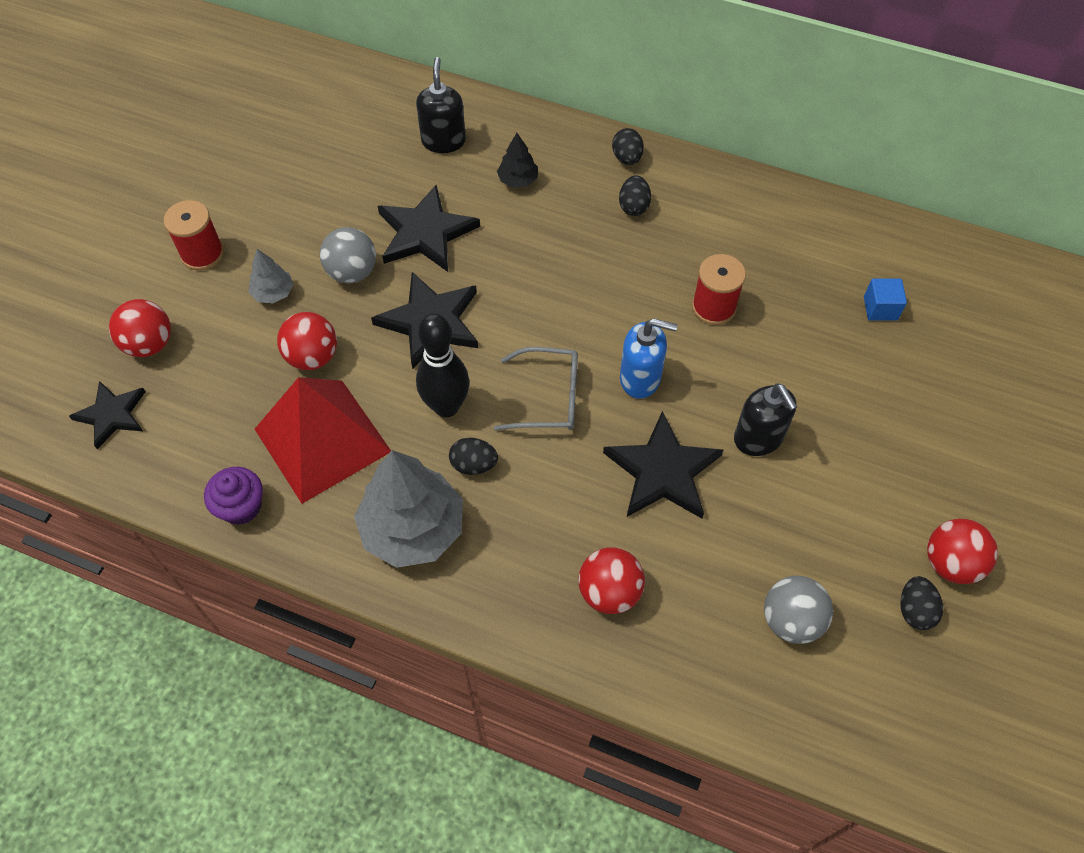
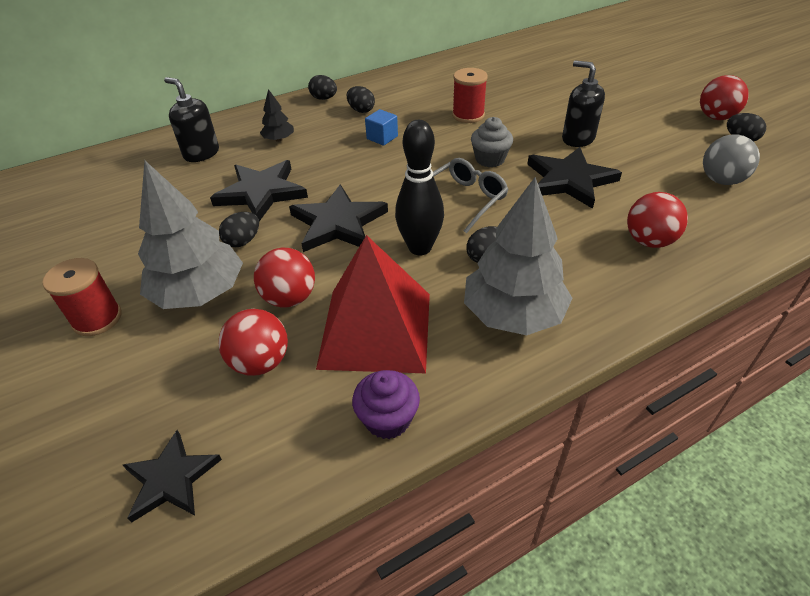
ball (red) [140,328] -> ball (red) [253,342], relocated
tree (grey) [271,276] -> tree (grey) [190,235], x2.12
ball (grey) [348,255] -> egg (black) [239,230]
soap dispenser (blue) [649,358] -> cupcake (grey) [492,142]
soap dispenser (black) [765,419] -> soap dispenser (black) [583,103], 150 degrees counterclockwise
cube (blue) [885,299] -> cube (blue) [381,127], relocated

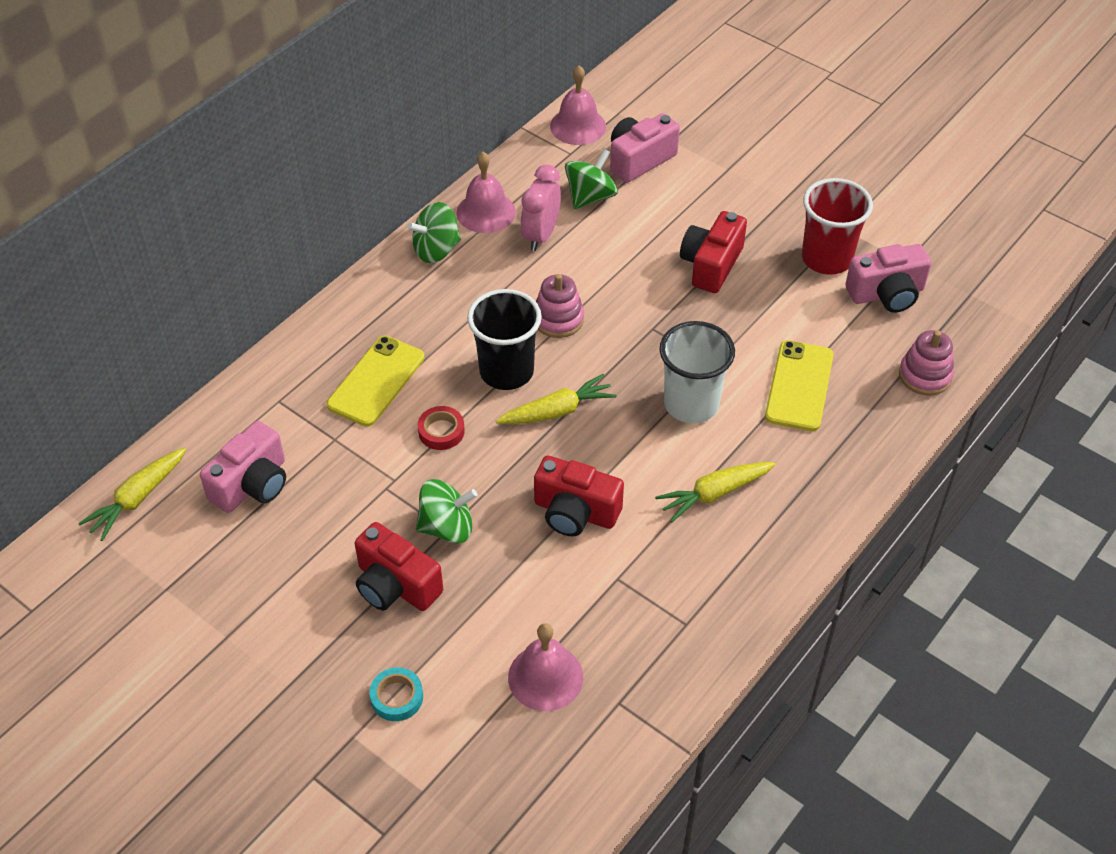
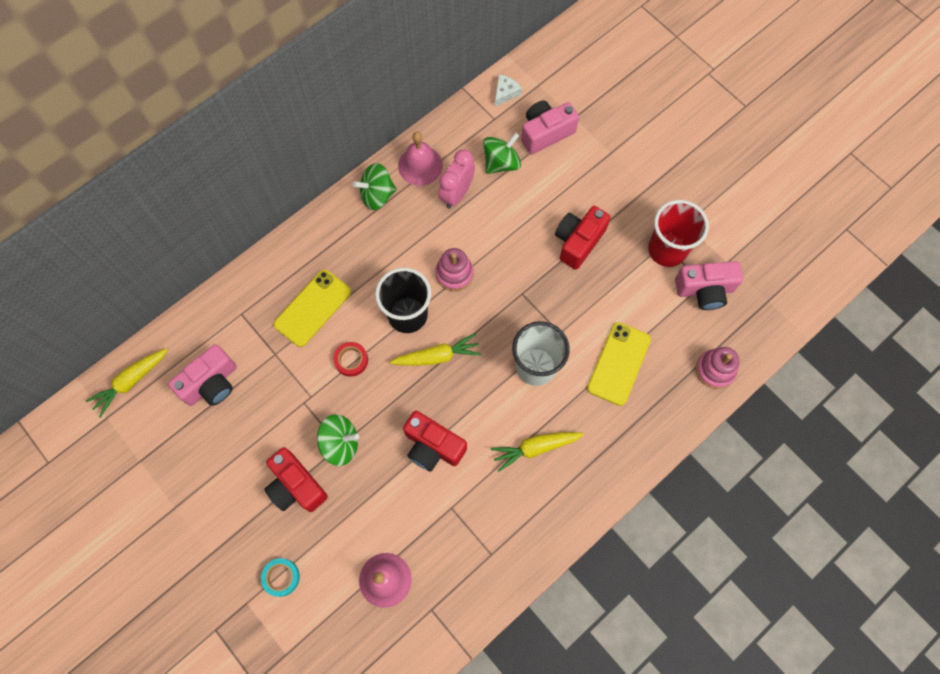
bell (pink) [578,105] -> cheese (white) [508,91]

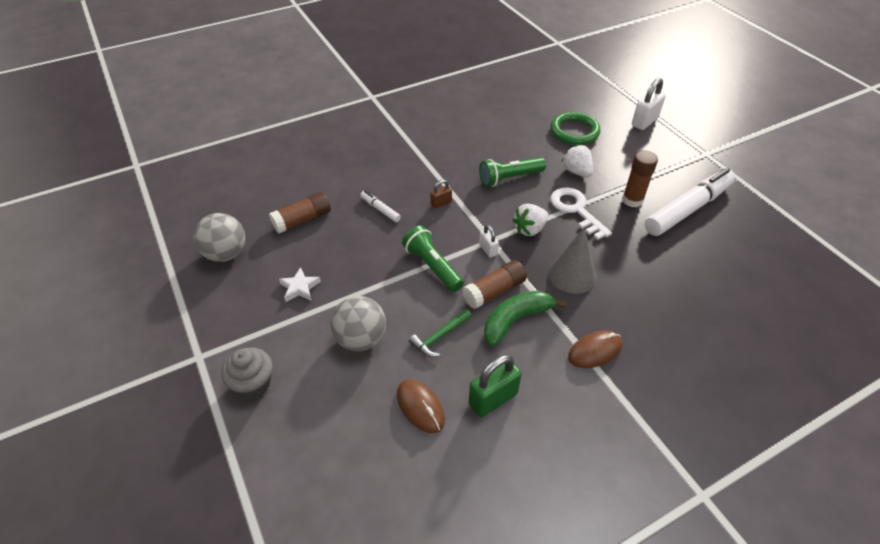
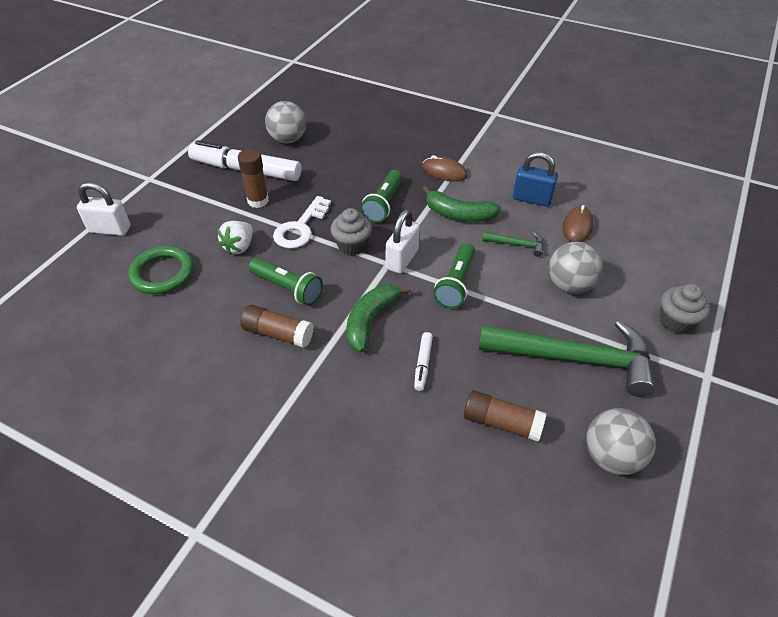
star (white) [300,284] -> hammer (green) [567,358]
padlock (brown) [441,194] -> banana (green) [378,318]
glue stick (brown) [494,284] -> glue stick (brown) [277,326], relocated
padlock (green) [495,386] -> padlock (blue) [535,179]
padlock (white) [489,241] -> padlock (white) [402,241], x1.83
strawberry (white) [531,220] -> cupcake (grey) [351,231]
cone (grey) [572,260] -> flashlight (green) [382,196]
none -> ball (grey) [285,122]

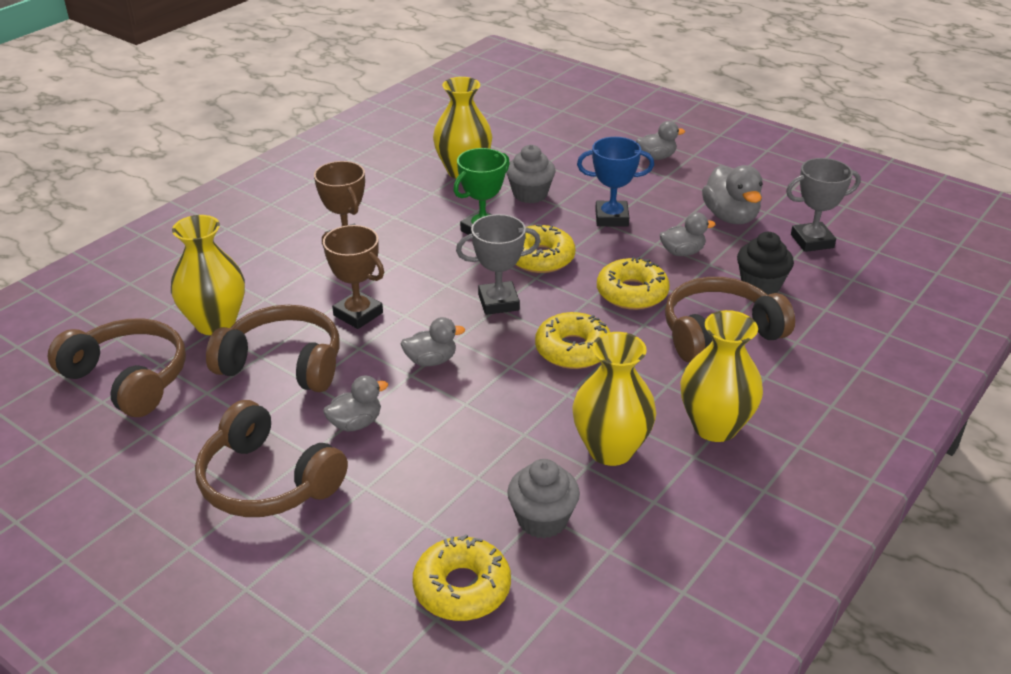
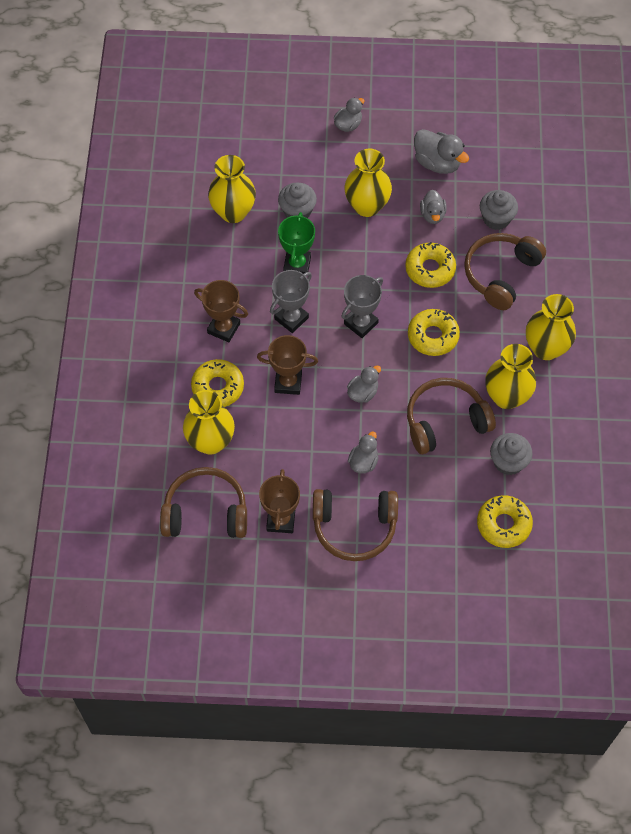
headphones (brown) [273,348] -> headphones (brown) [451,416], relocated
donut (yellow) [545,248] -> donut (yellow) [217,383], relocated
trophy (blue) [615,182] -> vase (yellow) [368,183]
duck (grey) [687,234] -> duck (grey) [433,207], 135 degrees clockwise
cupcake (black) [765,263] -> cupcake (grey) [499,210]
trophy (grey) [823,205] -> trophy (grey) [291,301], relocated
none -> trophy (brown) [279,501]

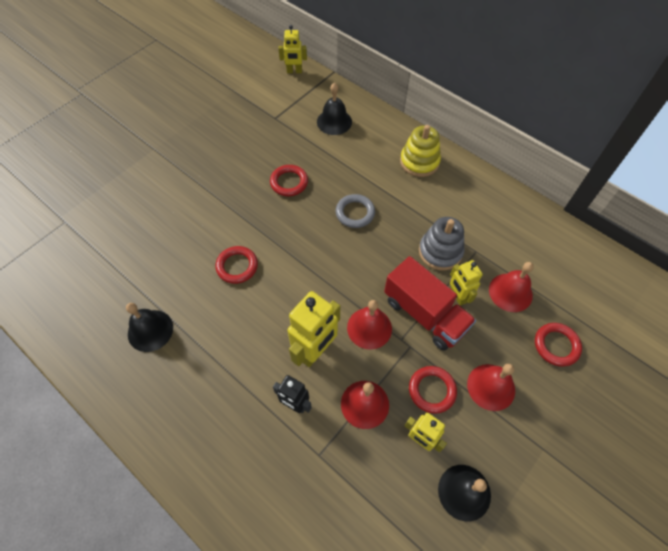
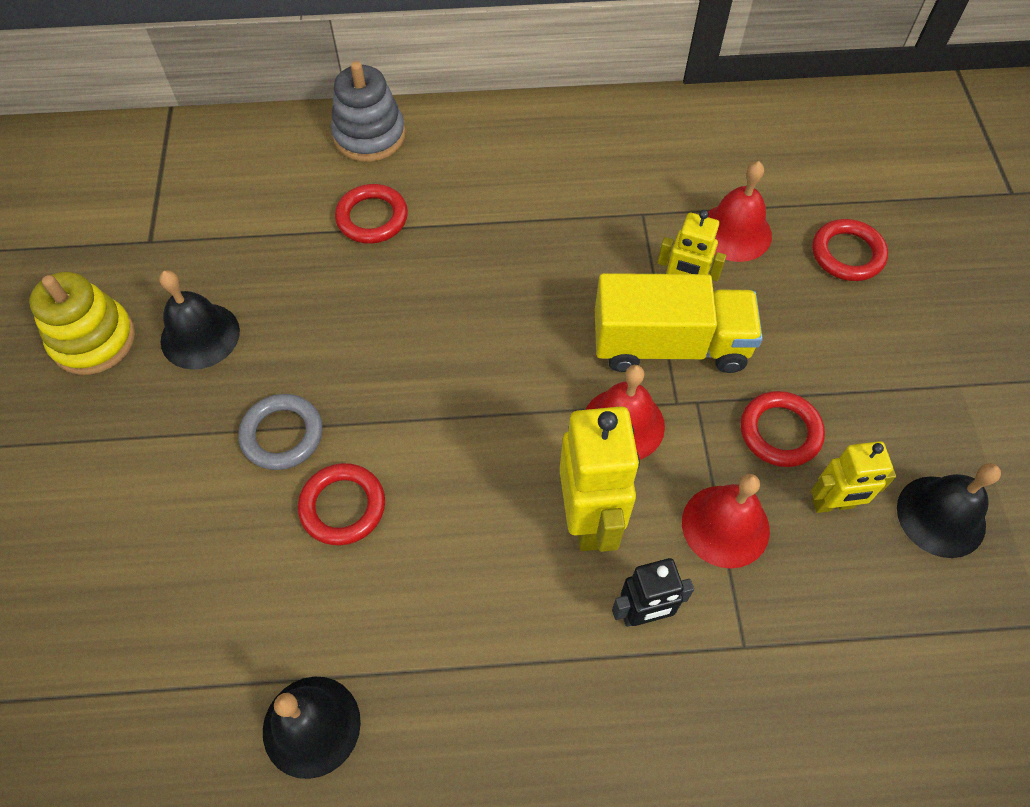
ring (red) [289,180] -> ring (red) [371,214], relocated
robot (yellow) [292,49] -> none
bell (black) [334,108] -> bell (black) [199,320], relocated
ring (grey) [355,211] -> ring (grey) [281,432], relocated
truck (red) [430,303] -> truck (yellow) [679,323]
stacking toy (yellow) [420,151] -> stacking toy (yellow) [82,323], relocated
stacking toy (grey) [441,243] -> stacking toy (grey) [368,111], relocated
bell (red) [491,387] -> none

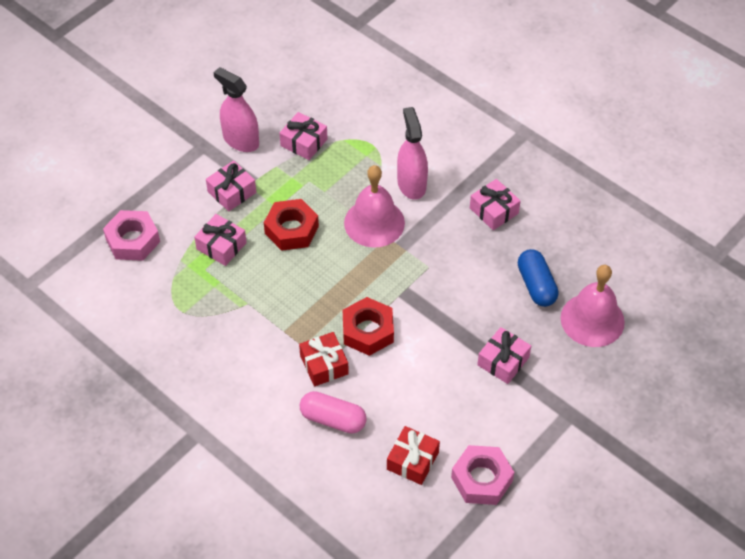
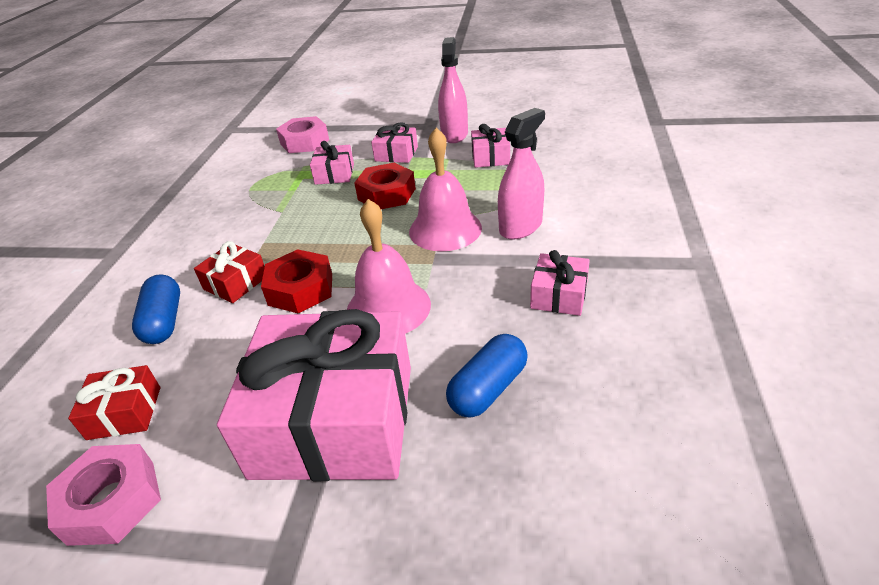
capsule (pink) [333,412] -> capsule (blue) [156,309]
gift (pink) [504,355] -> gift (pink) [314,395], x2.31
bell (pink) [593,306] -> bell (pink) [389,266], relocated

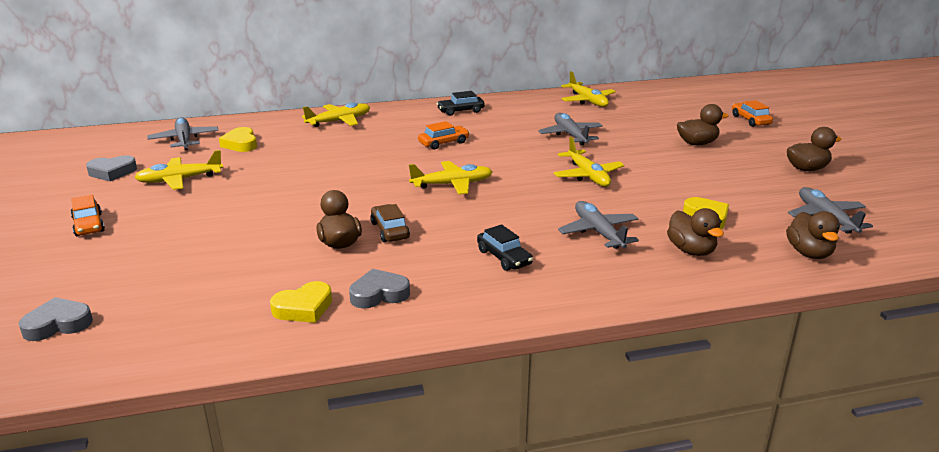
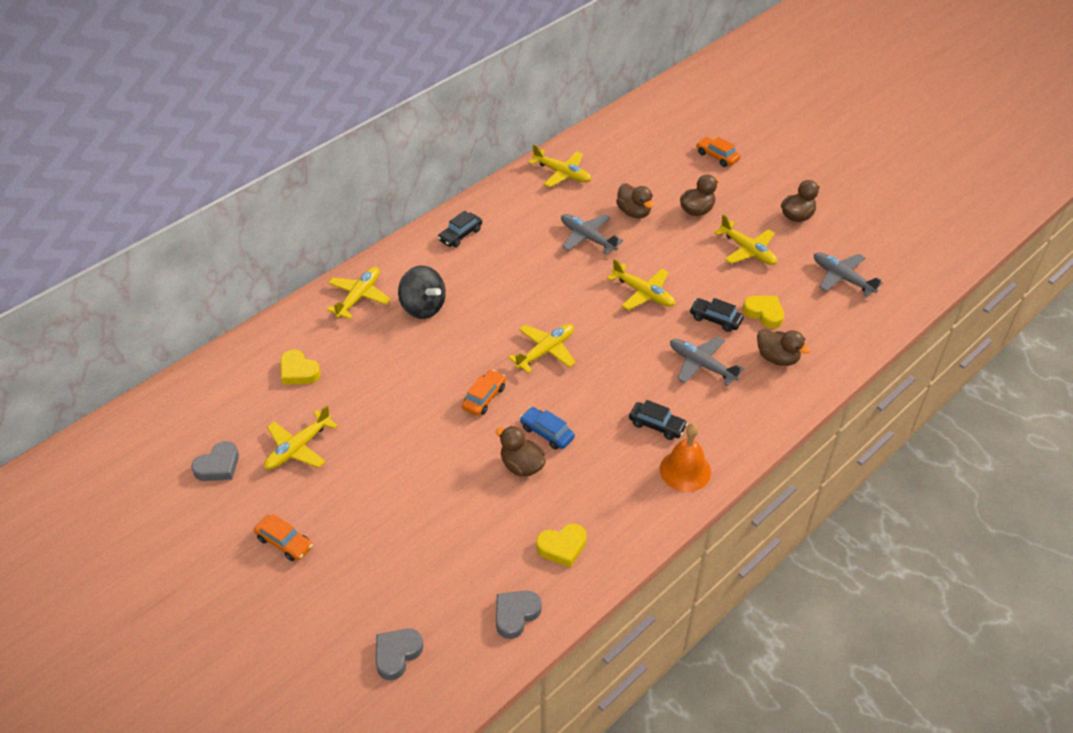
plane (grey) [183,133] -> none
heart (yellow) [301,302] -> heart (yellow) [561,545], 45 degrees clockwise
heart (grey) [379,288] -> heart (grey) [519,615], relocated
car (brown) [390,223] -> car (blue) [547,428]
car (orange) [444,135] -> car (orange) [484,393], relocated
duck (brown) [813,235] -> duck (brown) [635,200], relocated
none -> spinning top (black) [422,292]
none -> bell (orange) [685,457]
none -> car (black) [716,315]
none -> plane (yellow) [745,239]

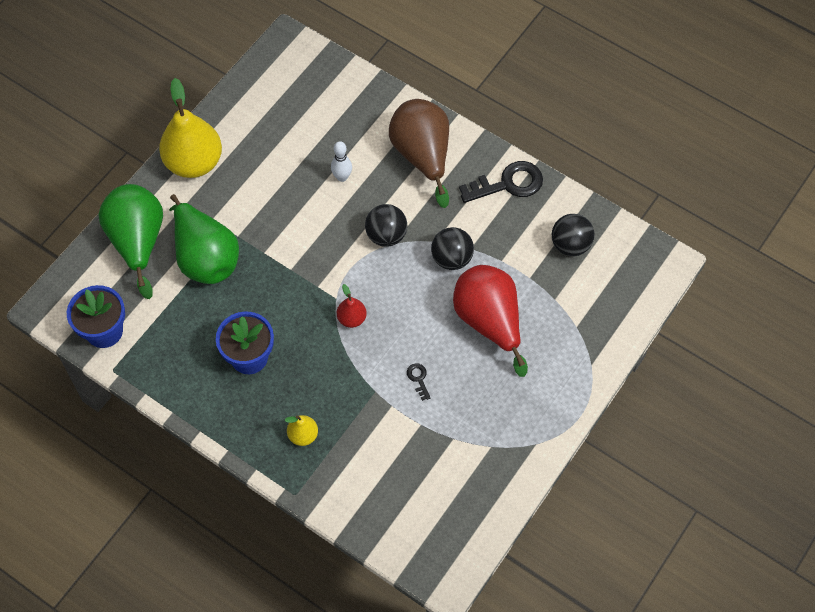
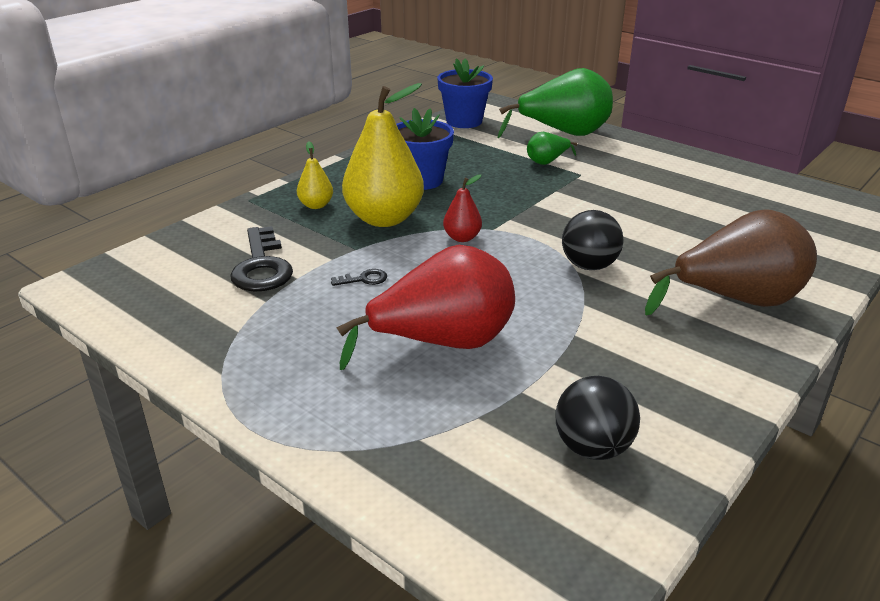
pear (yellow) [190,128] -> pear (yellow) [383,155], relocated
pear (green) [204,239] -> pear (green) [552,148], x0.46
bowling pin (white) [341,161] -> none
ball (black) [452,248] -> none
key (black) [501,182] -> key (black) [261,259], relocated

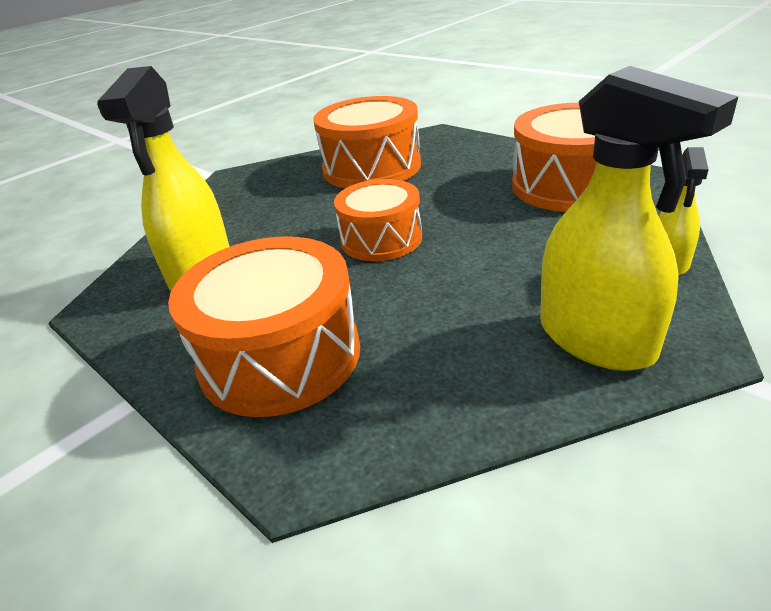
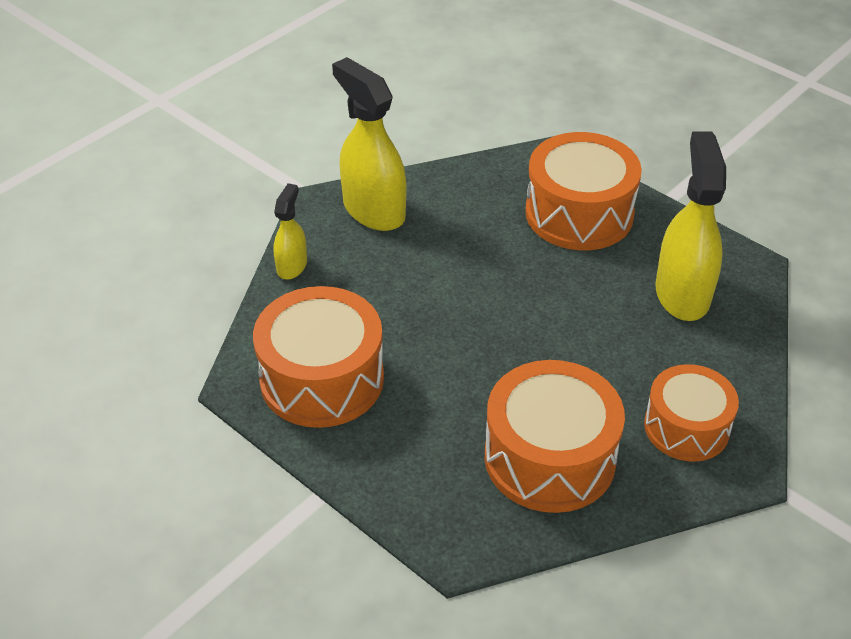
drum (orange) [378,220] -> drum (orange) [691,413], relocated

